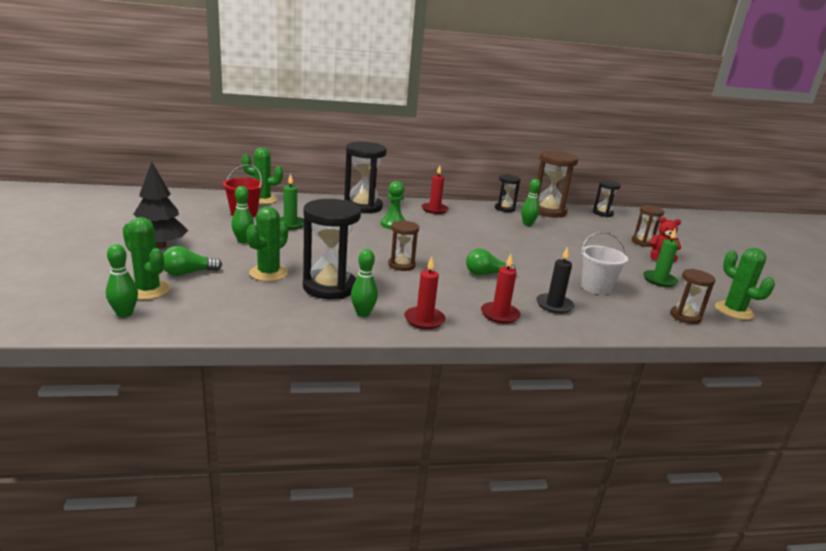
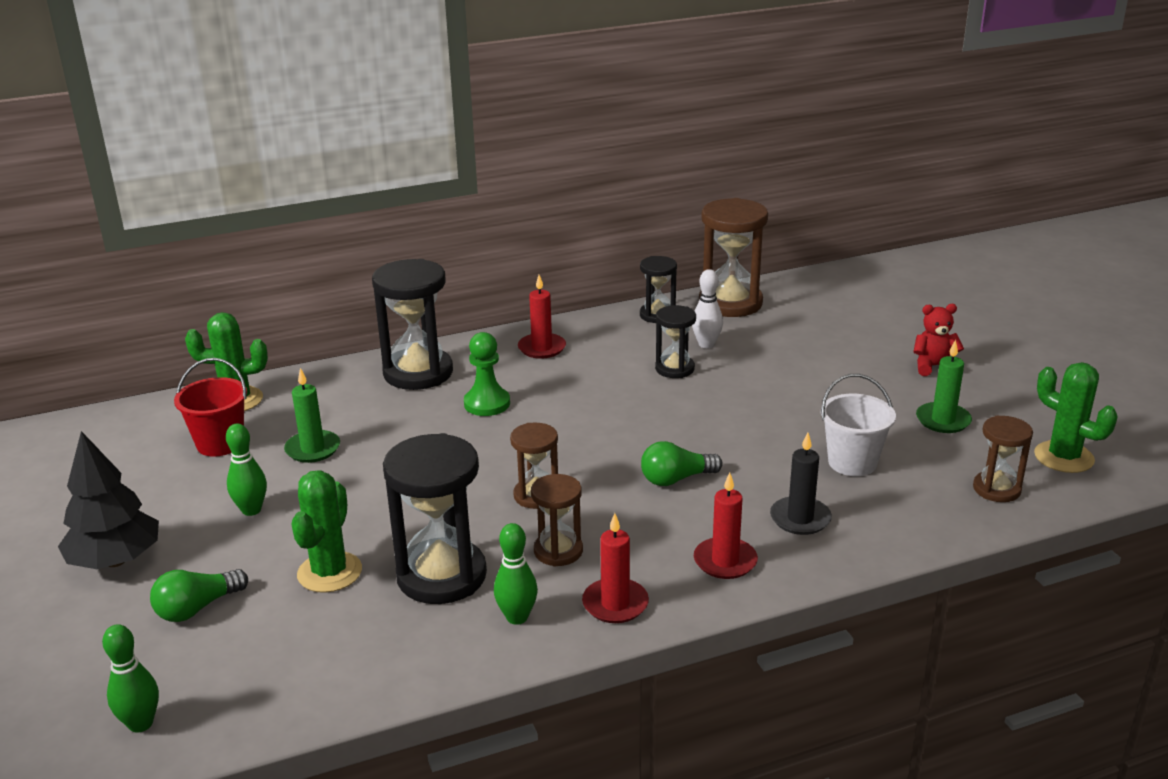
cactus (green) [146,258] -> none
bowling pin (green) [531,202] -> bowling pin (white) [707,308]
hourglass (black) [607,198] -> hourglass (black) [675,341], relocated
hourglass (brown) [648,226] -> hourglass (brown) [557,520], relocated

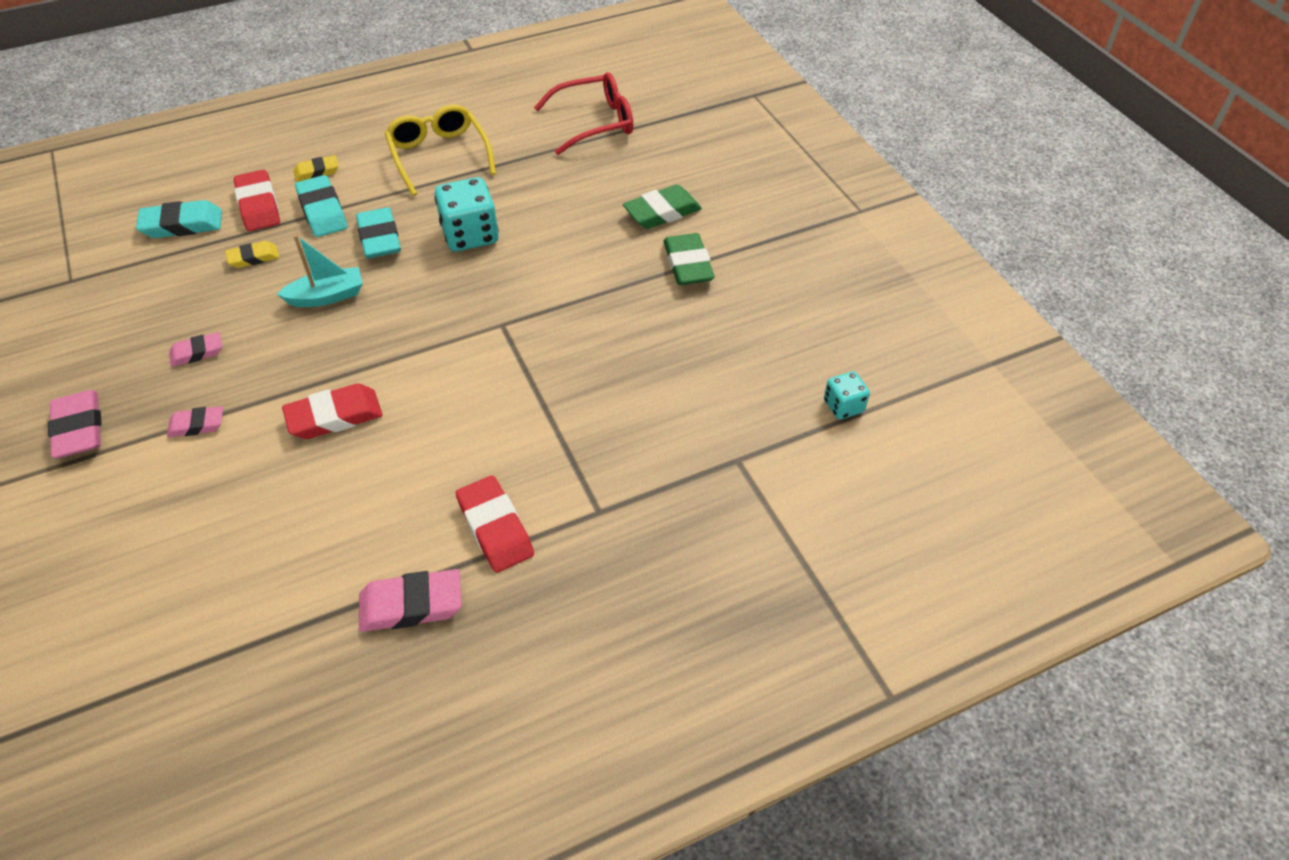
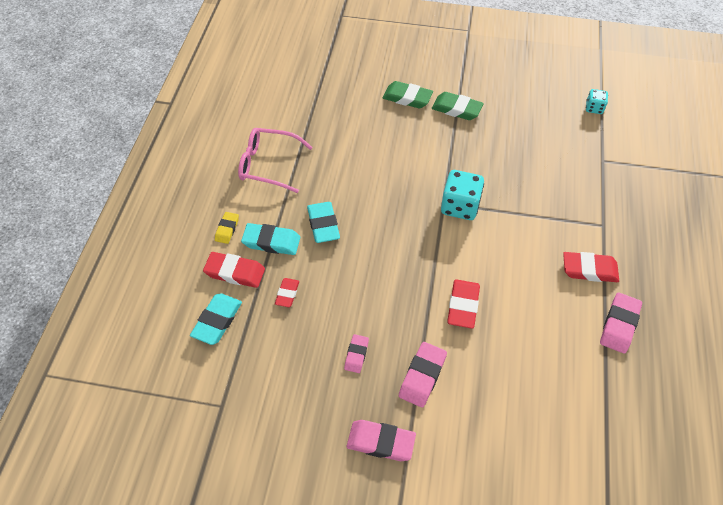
eraser (pink) [195,421] -> eraser (pink) [423,375], x1.63
eraser (yellow) [252,254] -> eraser (red) [287,292]
boat (turquoise) [320,271] -> none
eraser (turquoise) [378,232] -> eraser (turquoise) [323,222], 60 degrees clockwise
glasses (yellow) [440,150] -> glasses (pink) [275,160]
dice (turquoise) [466,214] -> dice (turquoise) [462,195], relocated
glasses (red) [583,113] -> none
eraser (green) [662,207] -> eraser (green) [408,94], 75 degrees counterclockwise

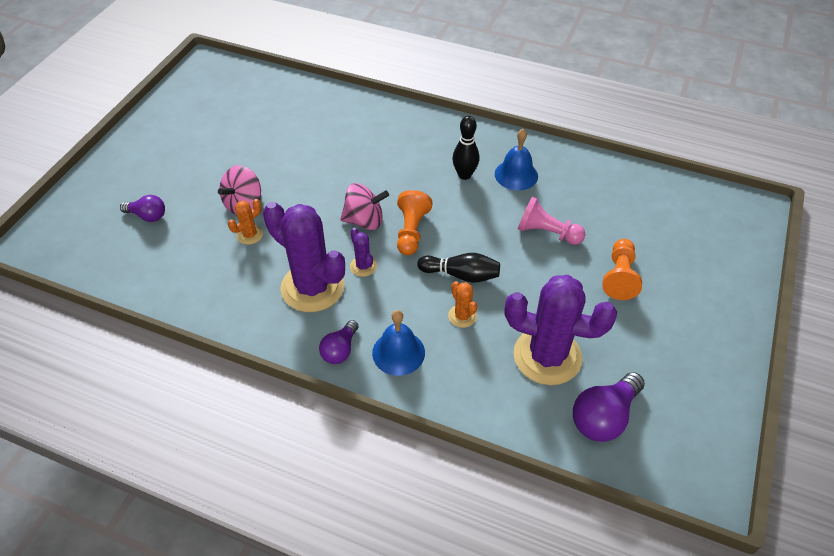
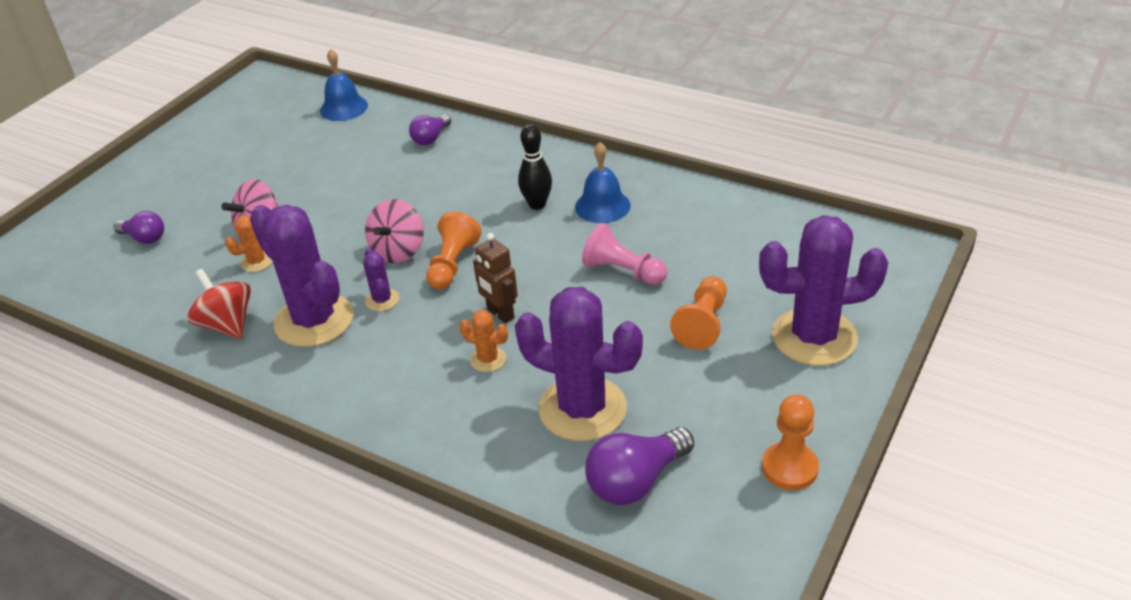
light bulb (purple) [339,342] -> light bulb (purple) [430,130], relocated
spinning top (pink) [364,206] -> spinning top (pink) [394,231], 105 degrees clockwise
bell (blue) [398,343] -> bell (blue) [344,85], relocated
bowling pin (black) [458,268] -> robot (brown) [495,278]
cactus (orange) [462,304] -> cactus (orange) [484,341], 45 degrees counterclockwise
none -> spinning top (red) [219,304]
none -> cactus (purple) [823,290]
none -> pawn (orange) [790,442]

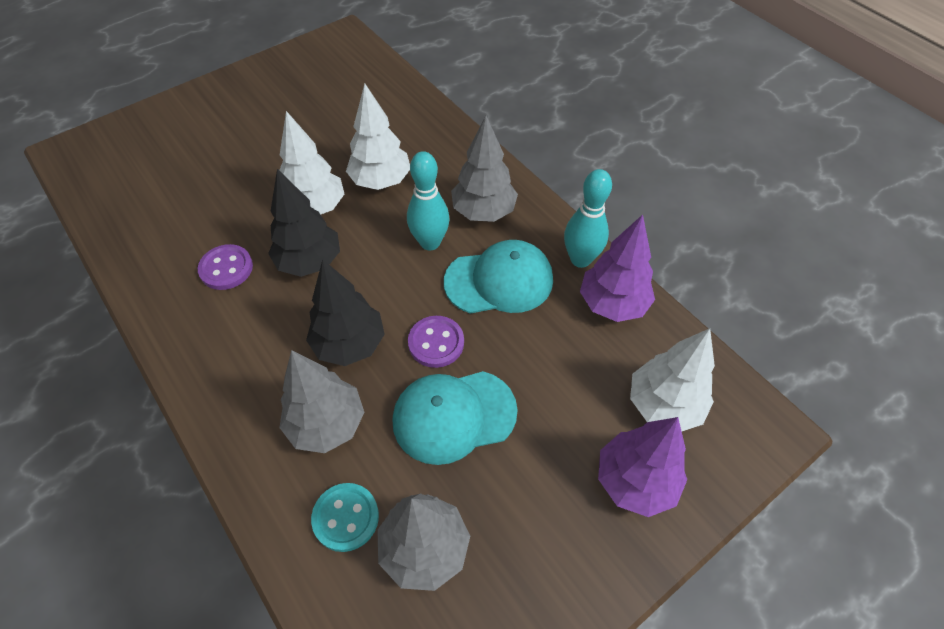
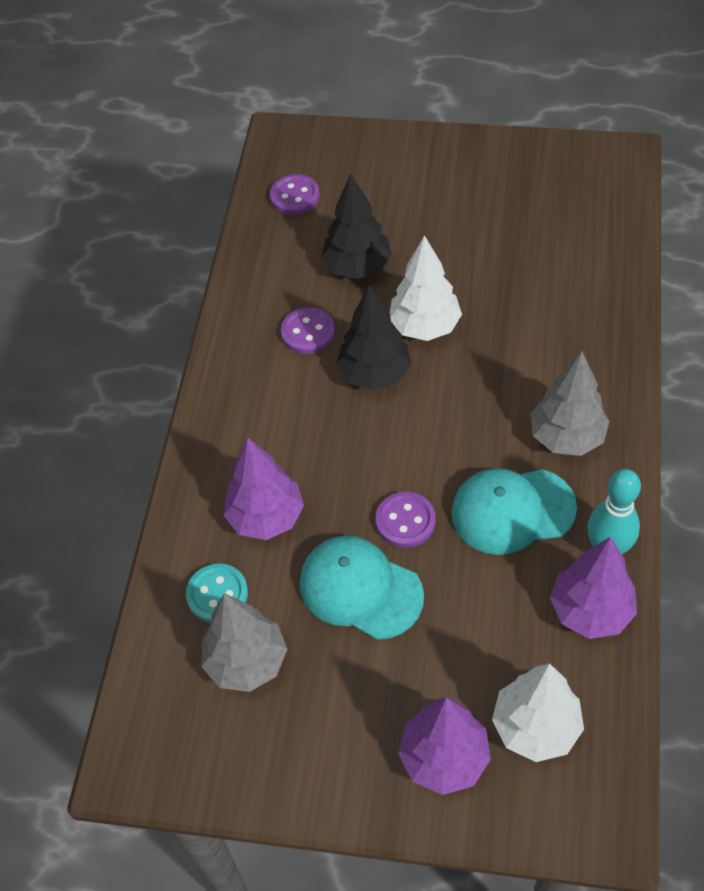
tree (grey) [321,401] -> tree (purple) [264,489]
tree (black) [345,312] -> tree (black) [356,226], relocated
tree (white) [378,137] -> none
bowling pin (turquoise) [428,201] -> none
cap (turquoise) [498,277] -> cap (turquoise) [514,511], 135 degrees clockwise
none -> button (purple) [295,194]

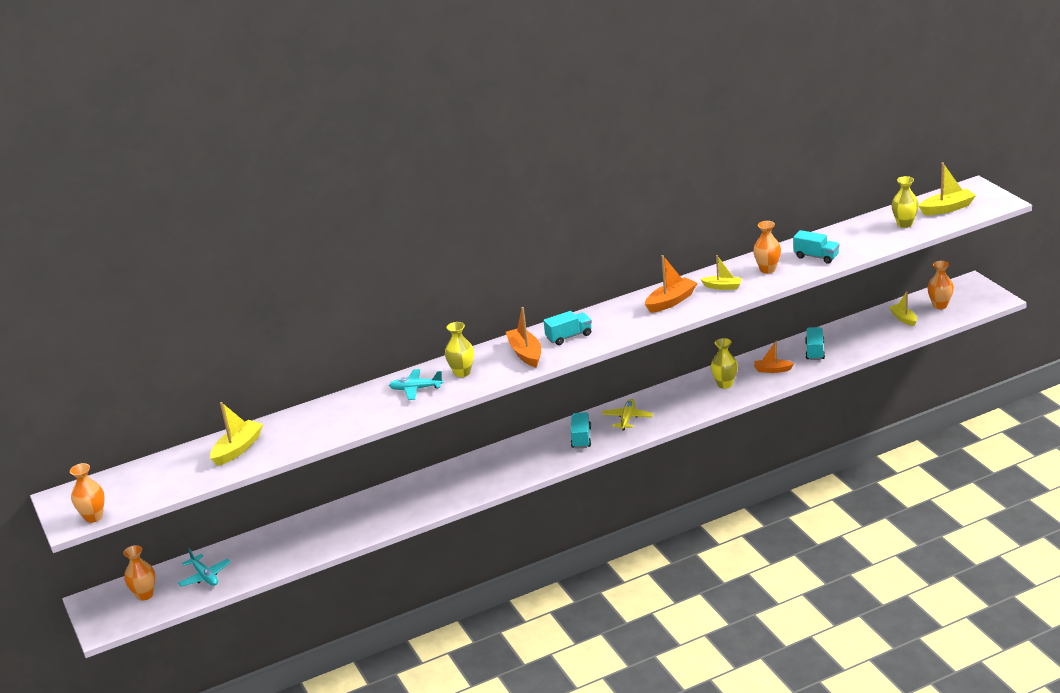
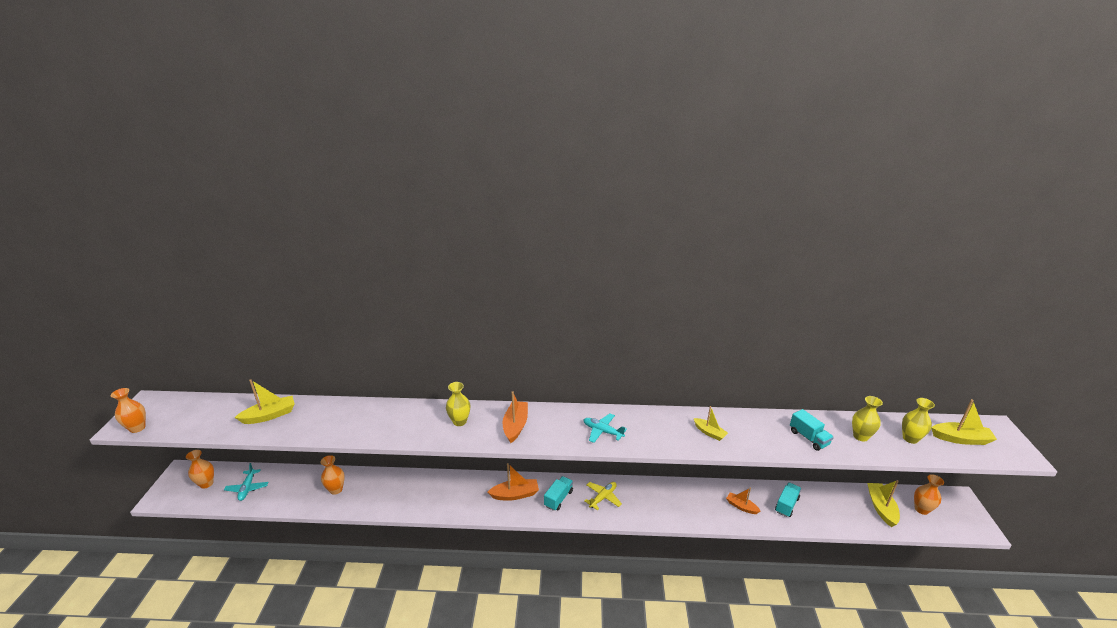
plane (turquoise) [416,384] -> plane (turquoise) [605,428], relocated
truck (turquoise) [567,328] -> none
boat (orange) [671,284] -> boat (orange) [513,482], relocated
vase (yellow) [724,363] -> vase (yellow) [867,419], relocated
vase (orange) [767,247] -> vase (orange) [333,475], relocated
boat (yellow) [903,308] -> boat (yellow) [883,503], x1.53

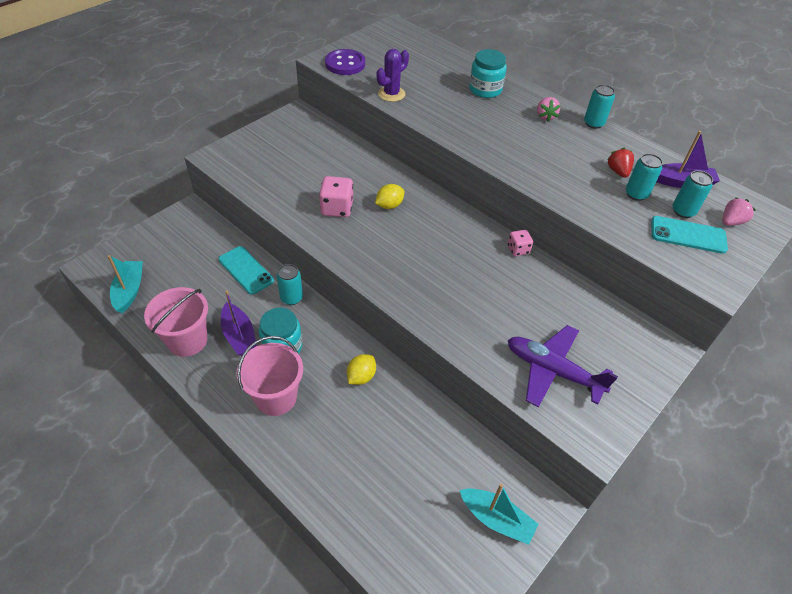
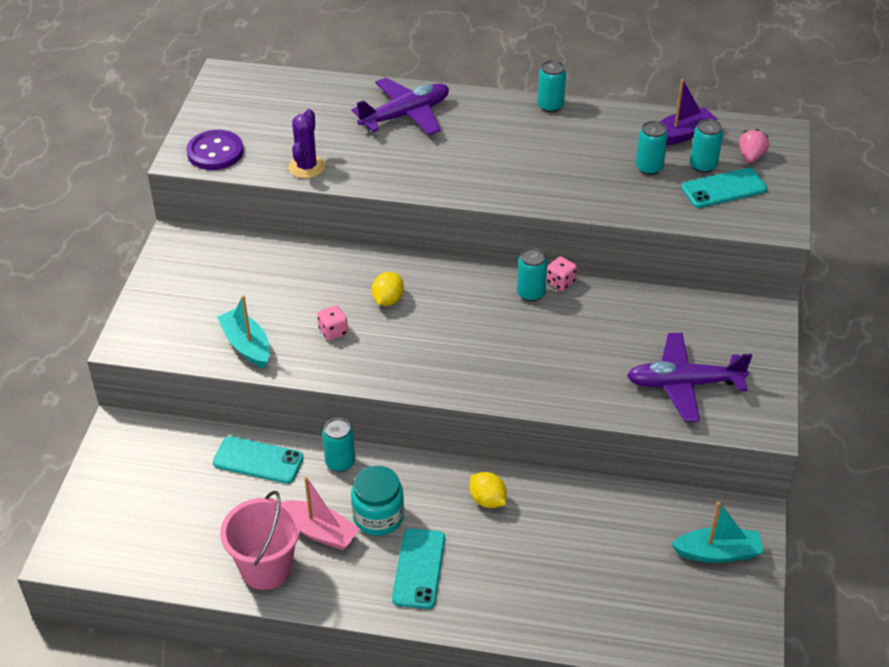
boat (turquoise) [125,284] -> boat (turquoise) [243,331], relocated
boat (purple) [239,323] -> boat (pink) [322,513]
bucket (pink) [269,376] -> phone (turquoise) [418,568]
dice (pink) [336,196] -> dice (pink) [332,323], x0.61
lemon (yellow) [361,369] -> lemon (yellow) [488,490], 45 degrees counterclockwise
jar (turquoise) [488,73] -> plane (purple) [400,106]
strawberry (pink) [549,109] -> none
strawberry (red) [620,163] -> none
none -> can (turquoise) [532,275]

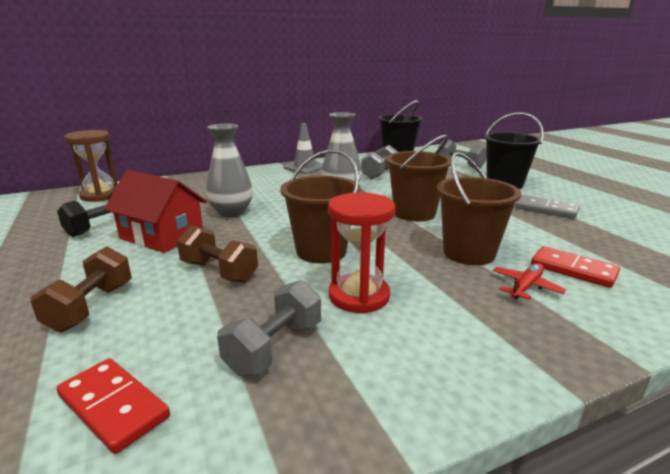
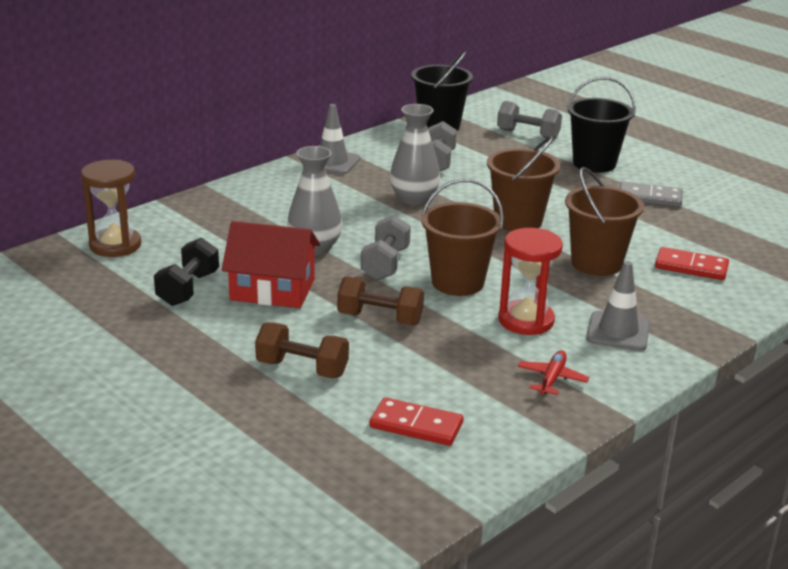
dumbbell (brown) [81,289] -> dumbbell (brown) [302,350], 60 degrees counterclockwise
dumbbell (grey) [269,328] -> dumbbell (grey) [386,247], relocated
plane (red) [529,281] -> plane (red) [553,372], relocated
none -> traffic cone (grey) [618,306]

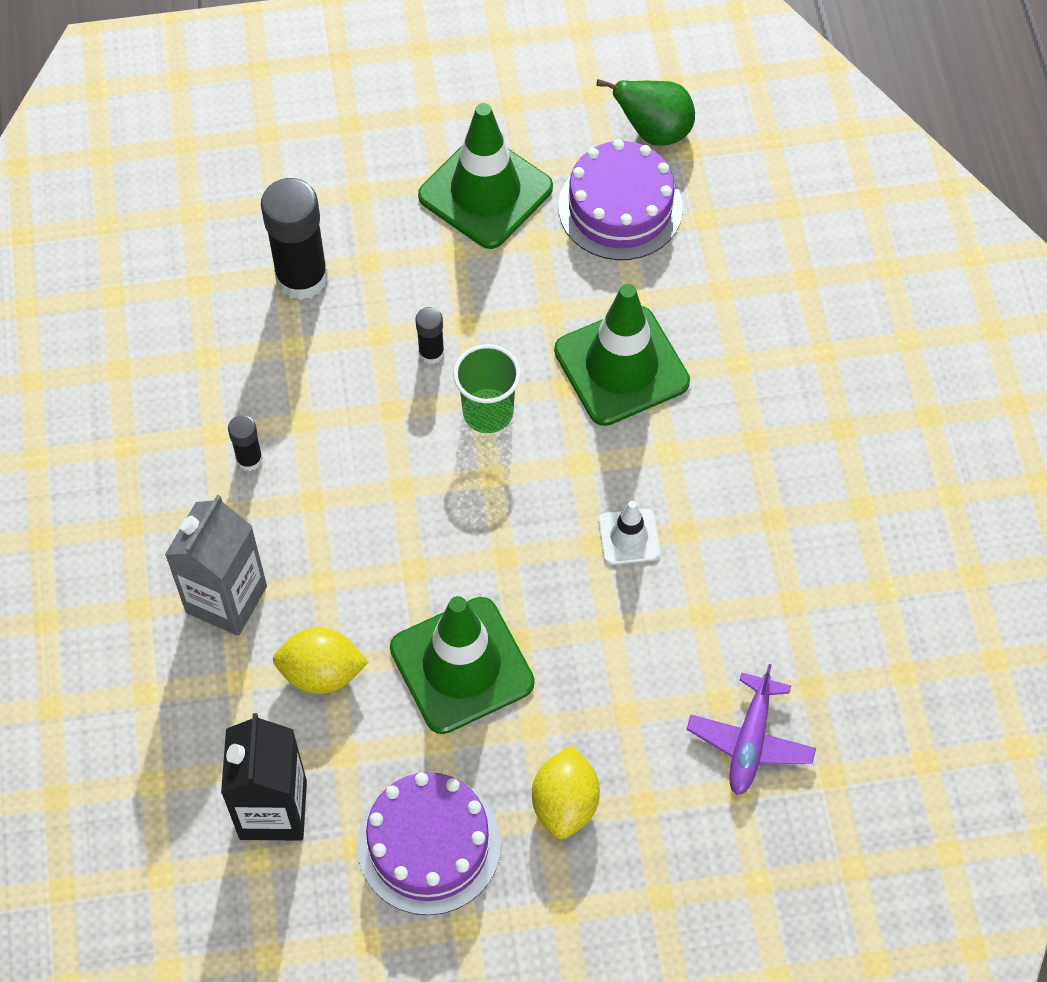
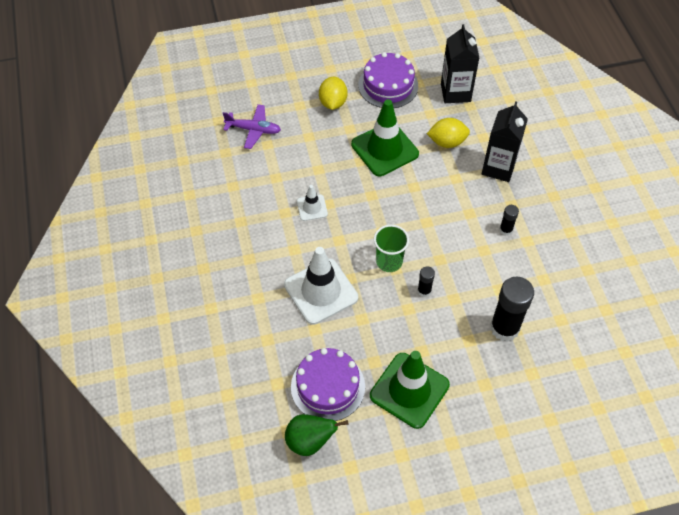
carton (grey) [216,565] -> carton (black) [505,141]
traffic cone (green) [622,355] -> traffic cone (white) [321,286]
plane (purple) [751,729] -> plane (purple) [252,126], 90 degrees clockwise

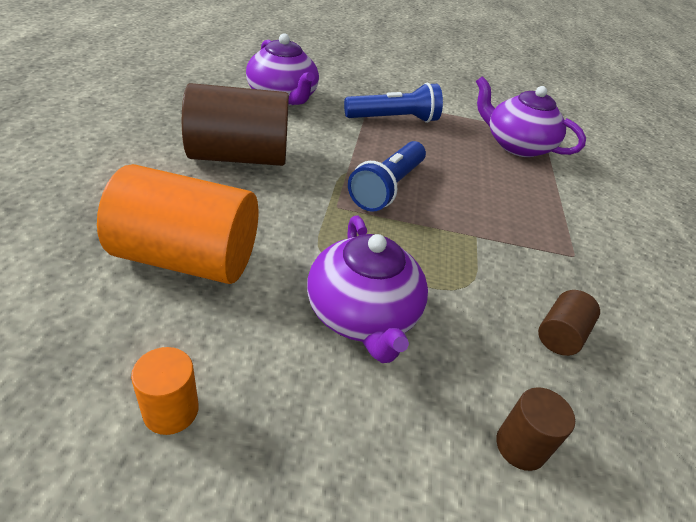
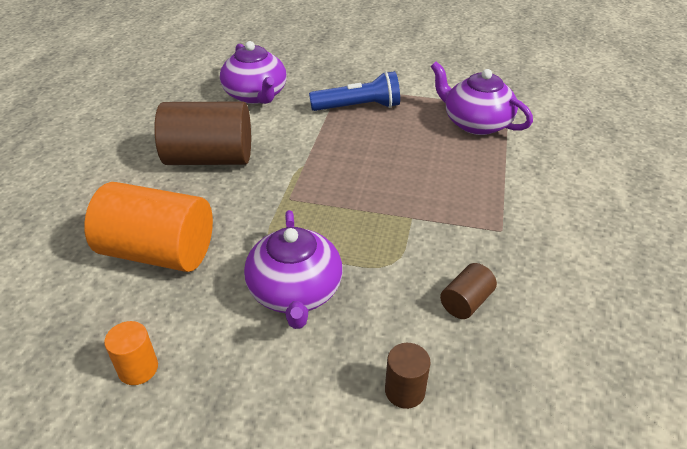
flashlight (blue) [387,176] -> none

